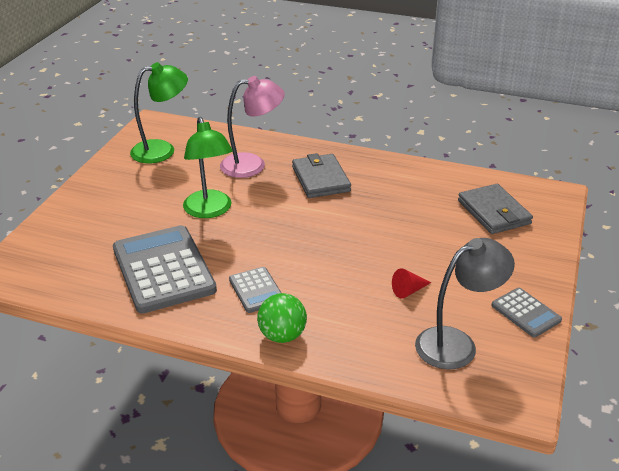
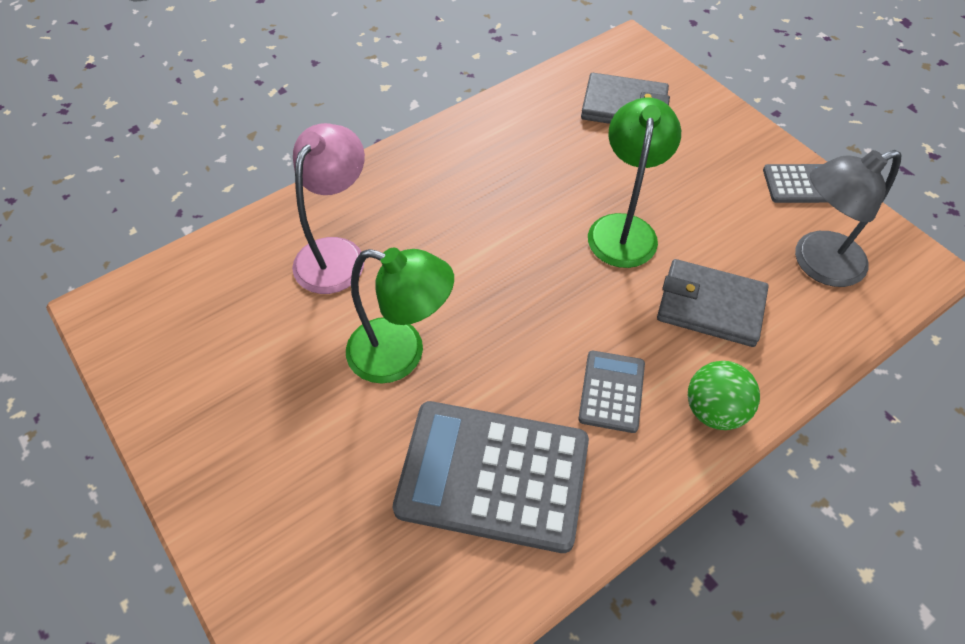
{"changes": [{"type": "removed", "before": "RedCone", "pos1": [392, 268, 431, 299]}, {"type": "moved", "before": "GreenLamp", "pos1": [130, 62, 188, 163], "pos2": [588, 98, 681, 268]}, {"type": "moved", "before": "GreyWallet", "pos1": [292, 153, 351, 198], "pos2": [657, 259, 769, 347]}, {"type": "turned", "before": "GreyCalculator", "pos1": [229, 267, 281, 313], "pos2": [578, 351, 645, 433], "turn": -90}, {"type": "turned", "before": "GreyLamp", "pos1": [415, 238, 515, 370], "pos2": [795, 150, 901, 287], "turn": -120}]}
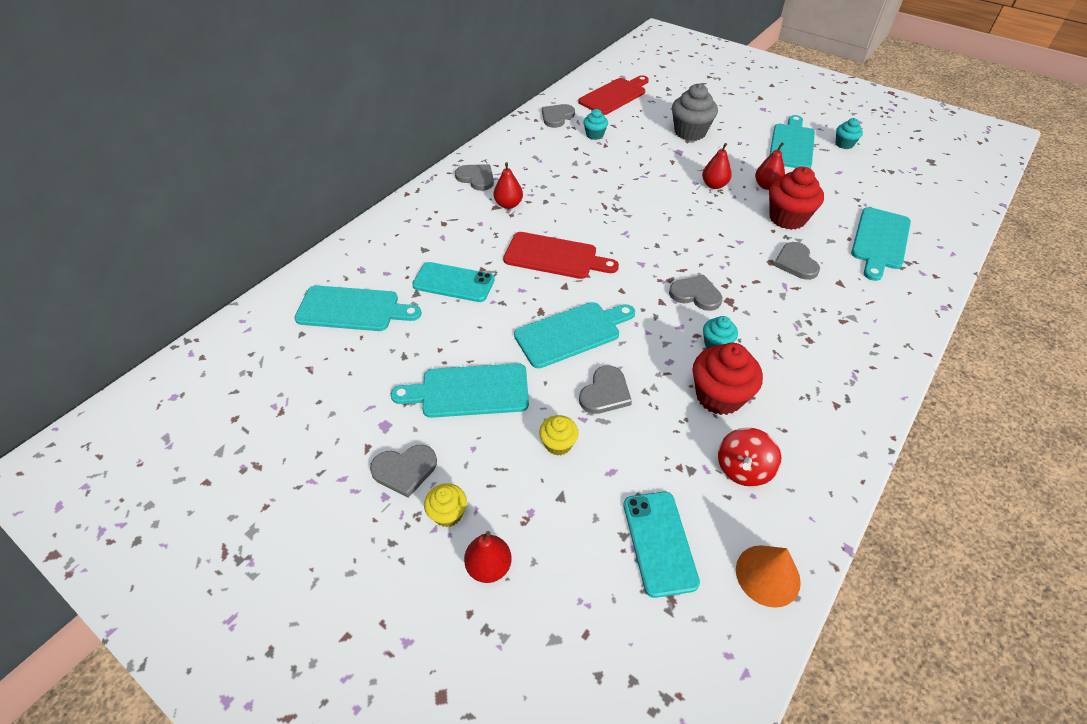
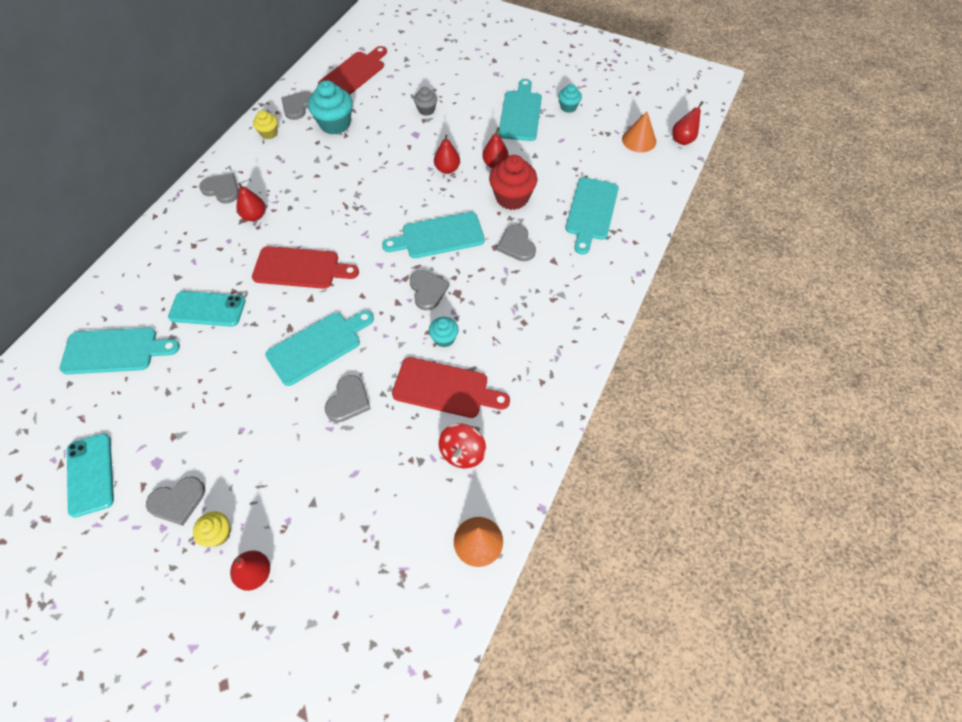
{"changes": [{"type": "added", "after": "OrangeCone", "pos2": [622, 111, 656, 153]}, {"type": "added", "after": "RedPear", "pos2": [672, 101, 704, 145]}, {"type": "moved", "before": "TurquoiseCuttingBoard", "pos1": [391, 363, 529, 418], "pos2": [382, 212, 485, 258]}, {"type": "moved", "before": "YellowCupcake", "pos1": [539, 415, 579, 456], "pos2": [253, 110, 278, 139]}, {"type": "moved", "before": "TurquoisePhone", "pos1": [624, 491, 700, 598], "pos2": [67, 433, 114, 518]}, {"type": "replaced", "before": "RedCupcake", "after": "RedCuttingBoard", "pos1": [692, 343, 763, 415], "pos2": [392, 357, 510, 418]}, {"type": "turned", "before": "GreyHeart", "pos1": [669, 275, 722, 311], "pos2": [410, 270, 450, 310], "turn": 60}, {"type": "resized", "before": "TurquoiseCupcake", "pos1": [583, 109, 608, 140], "pos2": [308, 80, 353, 134], "scale": 1.82}, {"type": "resized", "before": "GreyCupcake", "pos1": [672, 83, 718, 141], "pos2": [414, 87, 437, 116], "scale": 0.55}]}
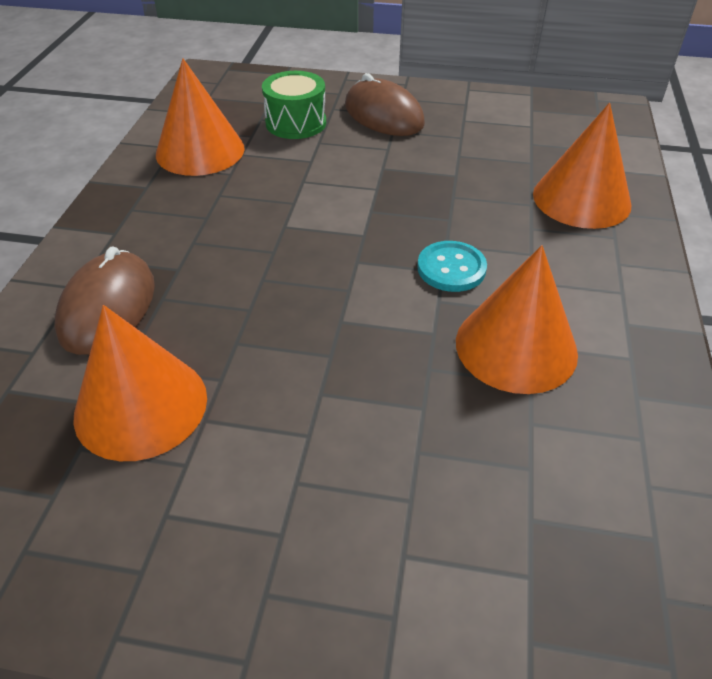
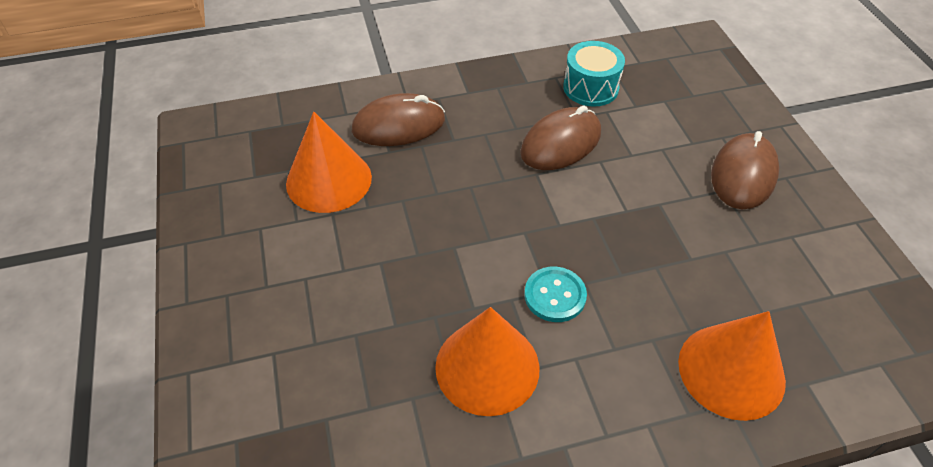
{"changes": [{"type": "removed", "before": "GreenDrum", "pos1": [262, 71, 326, 139]}, {"type": "added", "after": "BrownMouse", "pos2": [520, 105, 601, 170]}, {"type": "replaced", "before": "OrangeCone", "after": "TurquoiseDrum", "pos1": [156, 58, 245, 176], "pos2": [563, 41, 625, 107]}]}
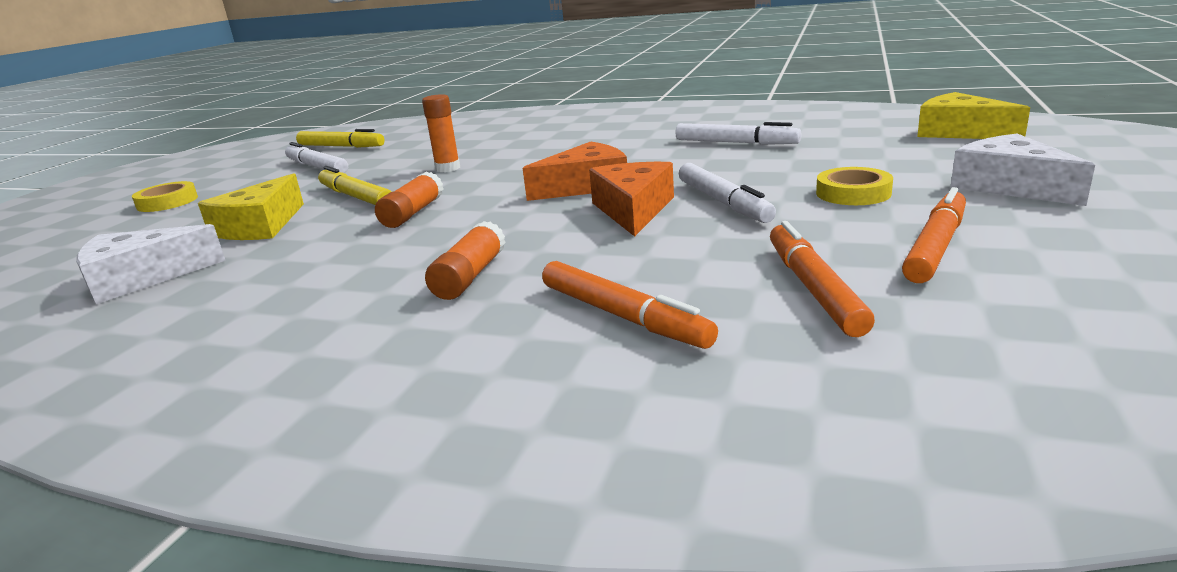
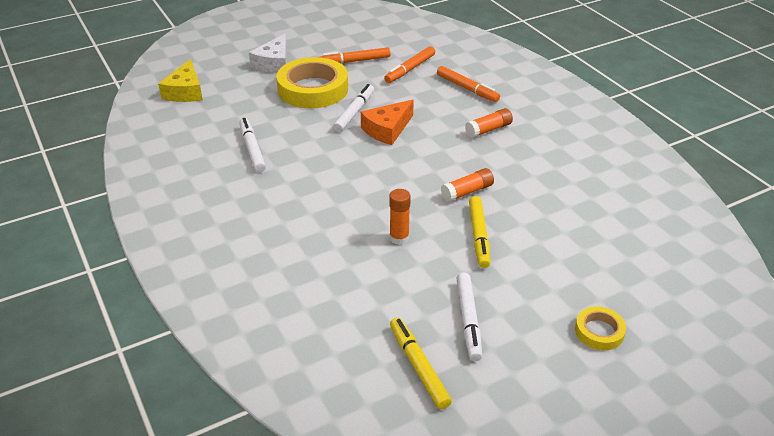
{"changes": [{"type": "removed", "before": "WhiteCheese", "pos1": [76, 224, 226, 304]}, {"type": "removed", "before": "YellowCheese", "pos1": [198, 173, 304, 240]}, {"type": "removed", "before": "OrangeCheese", "pos1": [523, 142, 627, 201]}, {"type": "turned", "before": "OrangeMarker", "pos1": [542, 261, 718, 349], "pos2": [437, 66, 500, 102], "turn": 135}, {"type": "resized", "before": "YellowTape", "pos1": [816, 167, 893, 205], "pos2": [277, 57, 348, 108], "scale": 2.11}]}
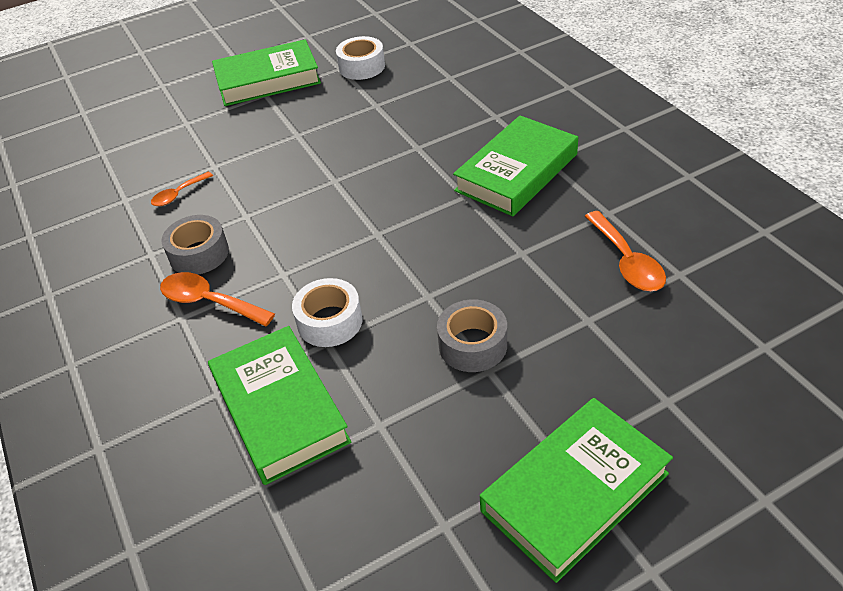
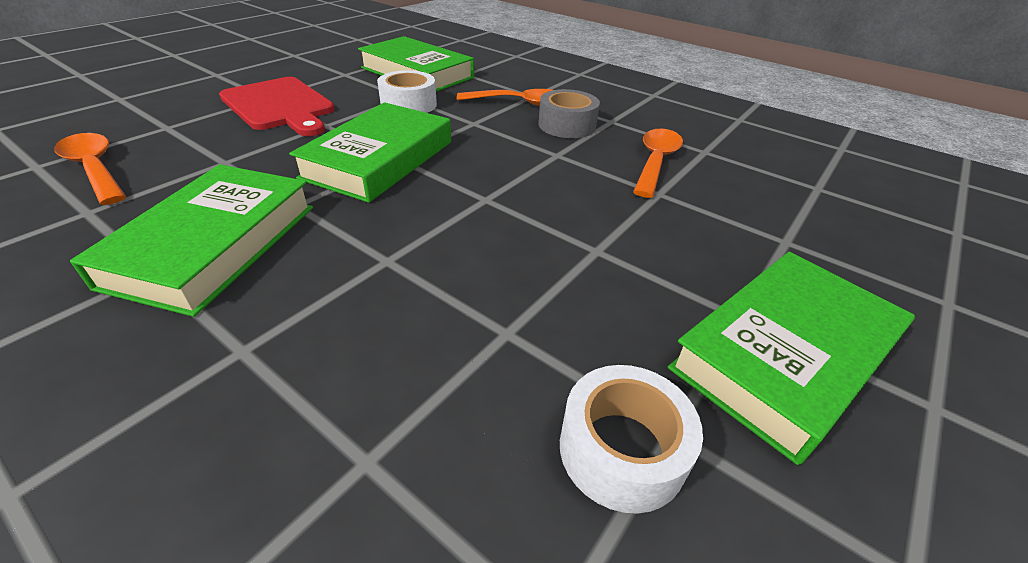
{"changes": [{"type": "moved", "before": "GreenBook", "pos1": [480, 398, 673, 583], "pos2": [289, 102, 451, 203]}, {"type": "replaced", "before": "GreyTape", "after": "RedCuttingBoard", "pos1": [437, 299, 507, 372], "pos2": [219, 77, 335, 136]}, {"type": "resized", "before": "OrangeSpoon", "pos1": [151, 172, 213, 206], "pos2": [633, 129, 683, 198], "scale": 1.62}]}
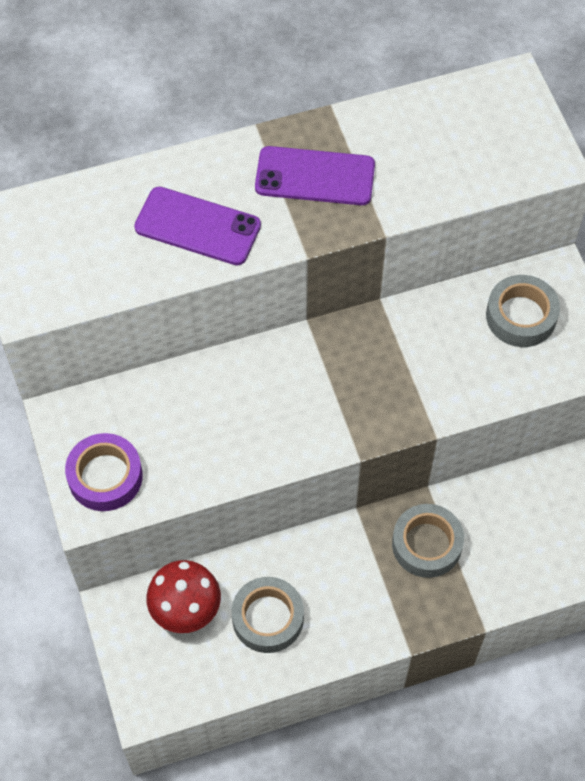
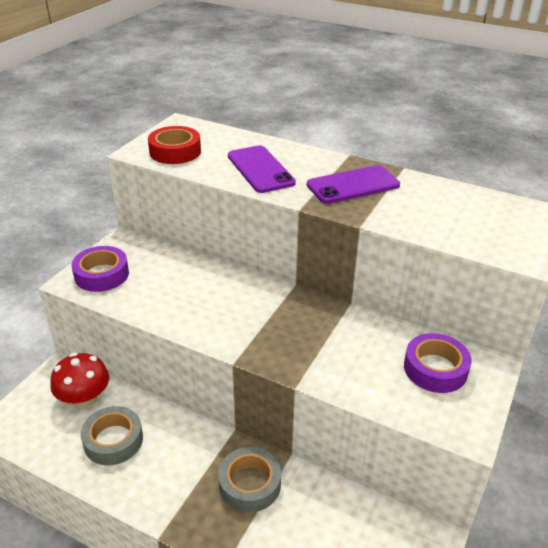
{"changes": [{"type": "added", "after": "RedTape", "pos2": [148, 126, 201, 164]}, {"type": "recoloured", "before": "GreyTape", "after": "PurpleTape", "pos1": [486, 275, 560, 347], "pos2": [404, 333, 472, 393]}, {"type": "turned", "before": "PurplePhone", "pos1": [255, 146, 375, 205], "pos2": [307, 165, 400, 204], "turn": -75}]}
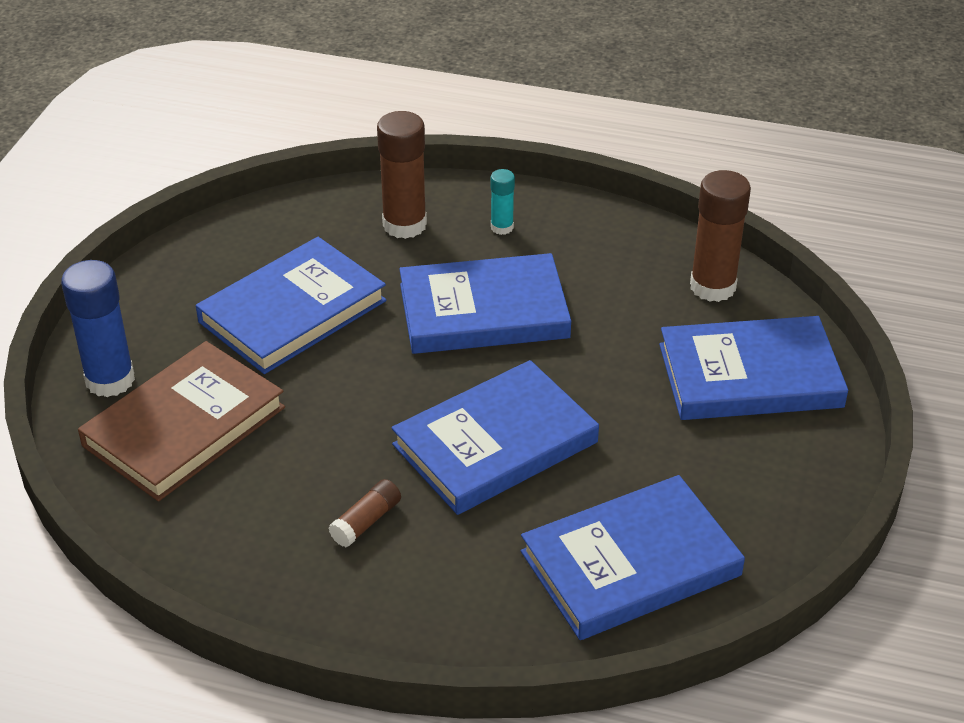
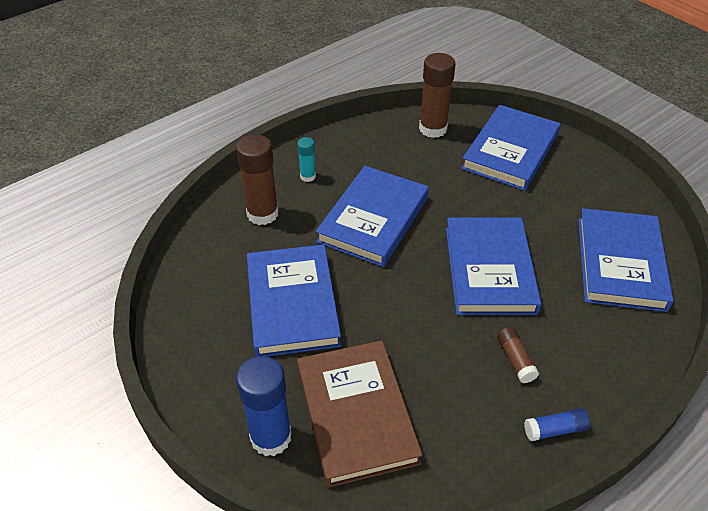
{"changes": [{"type": "added", "after": "BlueGlueStick", "pos2": [524, 408, 590, 441]}]}
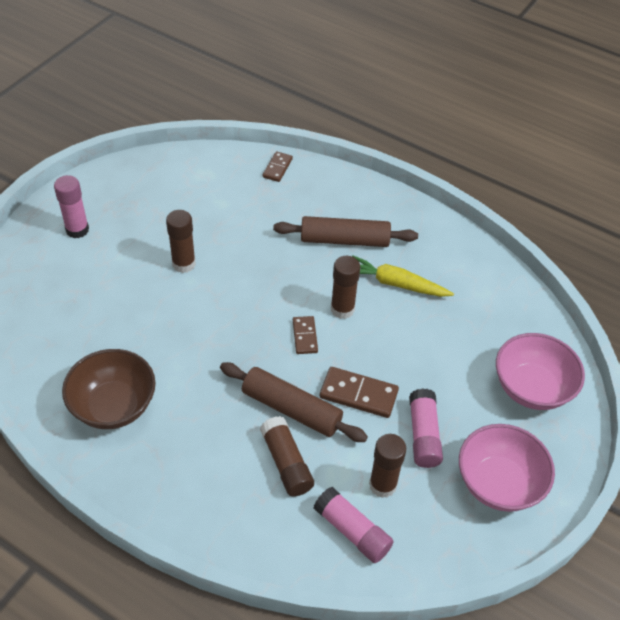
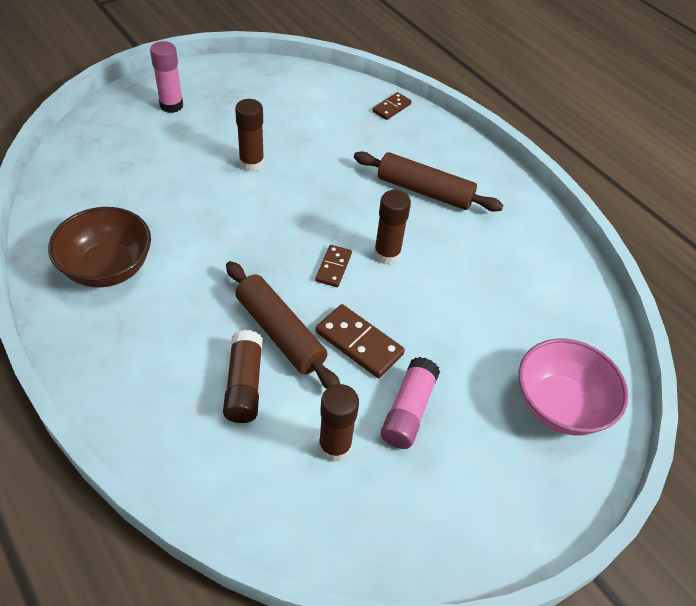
{"changes": [{"type": "removed", "before": "PinkGlueStick", "pos1": [314, 487, 394, 563]}, {"type": "removed", "before": "YellowCarrot", "pos1": [352, 255, 454, 297]}, {"type": "removed", "before": "PinkBowl", "pos1": [459, 424, 555, 512]}]}
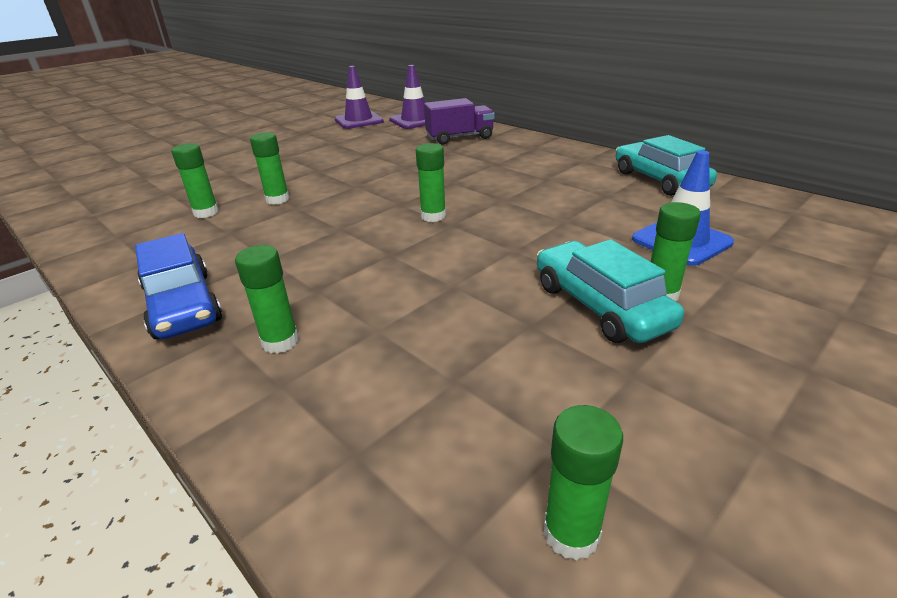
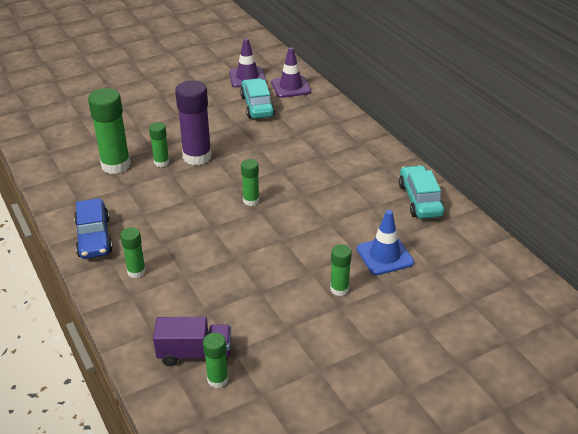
{"changes": [{"type": "added", "after": "PurpleGlueStick", "pos2": [175, 80, 212, 165]}, {"type": "moved", "before": "PurpleTruck", "pos1": [424, 98, 495, 145], "pos2": [153, 317, 231, 366]}, {"type": "moved", "before": "TurquoiseCar", "pos1": [537, 239, 684, 343], "pos2": [240, 78, 275, 119]}, {"type": "resized", "before": "GreenGlueStick", "pos1": [171, 143, 219, 218], "pos2": [88, 88, 131, 174], "scale": 1.87}]}
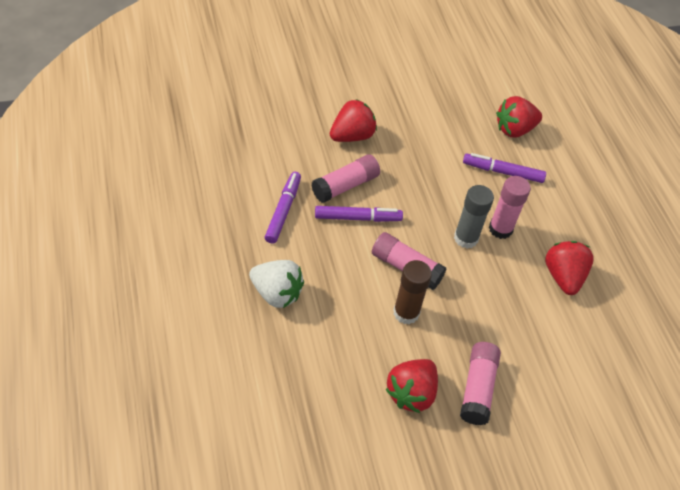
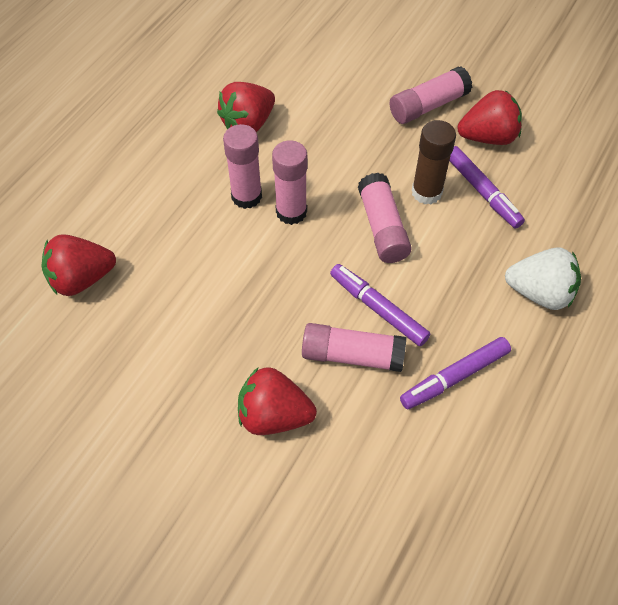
{"changes": [{"type": "moved", "before": "PurpleMarker", "pos1": [463, 153, 546, 183], "pos2": [449, 146, 525, 228]}, {"type": "recoloured", "before": "GreyGlueStick", "after": "PinkGlueStick", "pos1": [454, 185, 494, 249], "pos2": [272, 140, 307, 225]}, {"type": "turned", "before": "WhiteStrawberry", "pos1": [249, 260, 304, 308], "pos2": [505, 247, 581, 310], "turn": 120}, {"type": "turned", "before": "RedStrawberry", "pos1": [496, 96, 542, 137], "pos2": [42, 234, 116, 296], "turn": 135}]}
